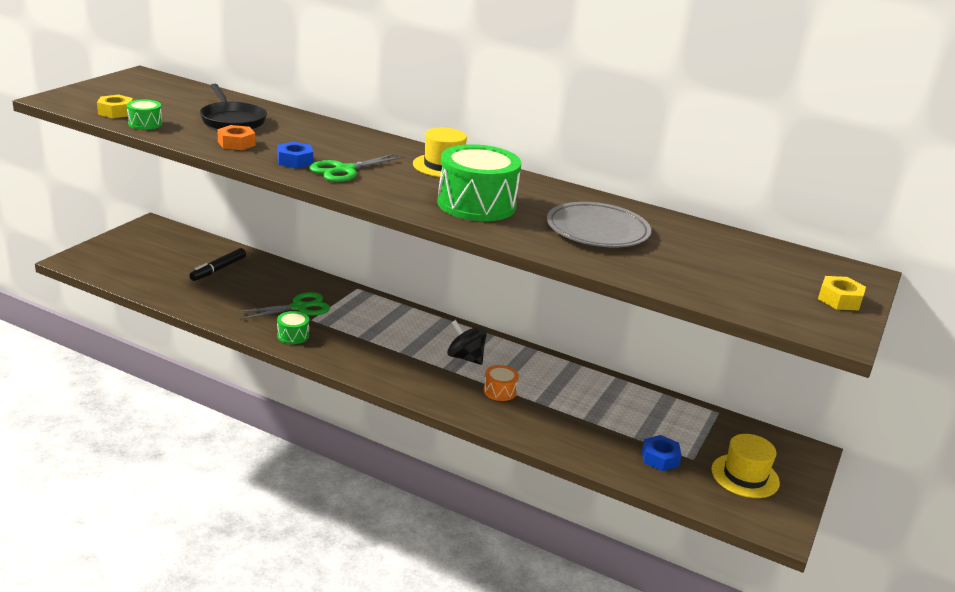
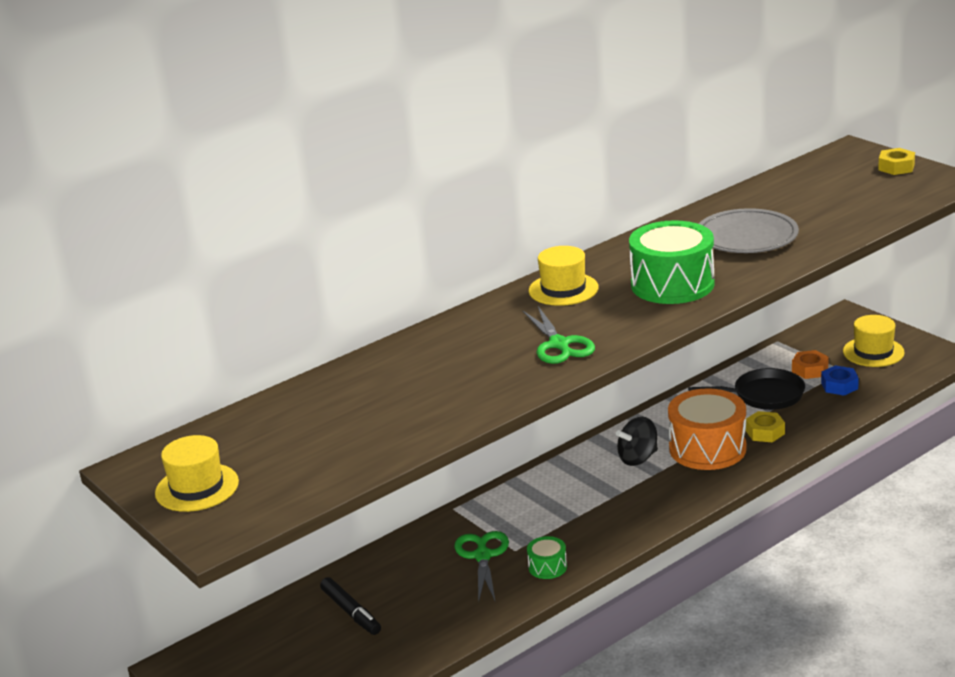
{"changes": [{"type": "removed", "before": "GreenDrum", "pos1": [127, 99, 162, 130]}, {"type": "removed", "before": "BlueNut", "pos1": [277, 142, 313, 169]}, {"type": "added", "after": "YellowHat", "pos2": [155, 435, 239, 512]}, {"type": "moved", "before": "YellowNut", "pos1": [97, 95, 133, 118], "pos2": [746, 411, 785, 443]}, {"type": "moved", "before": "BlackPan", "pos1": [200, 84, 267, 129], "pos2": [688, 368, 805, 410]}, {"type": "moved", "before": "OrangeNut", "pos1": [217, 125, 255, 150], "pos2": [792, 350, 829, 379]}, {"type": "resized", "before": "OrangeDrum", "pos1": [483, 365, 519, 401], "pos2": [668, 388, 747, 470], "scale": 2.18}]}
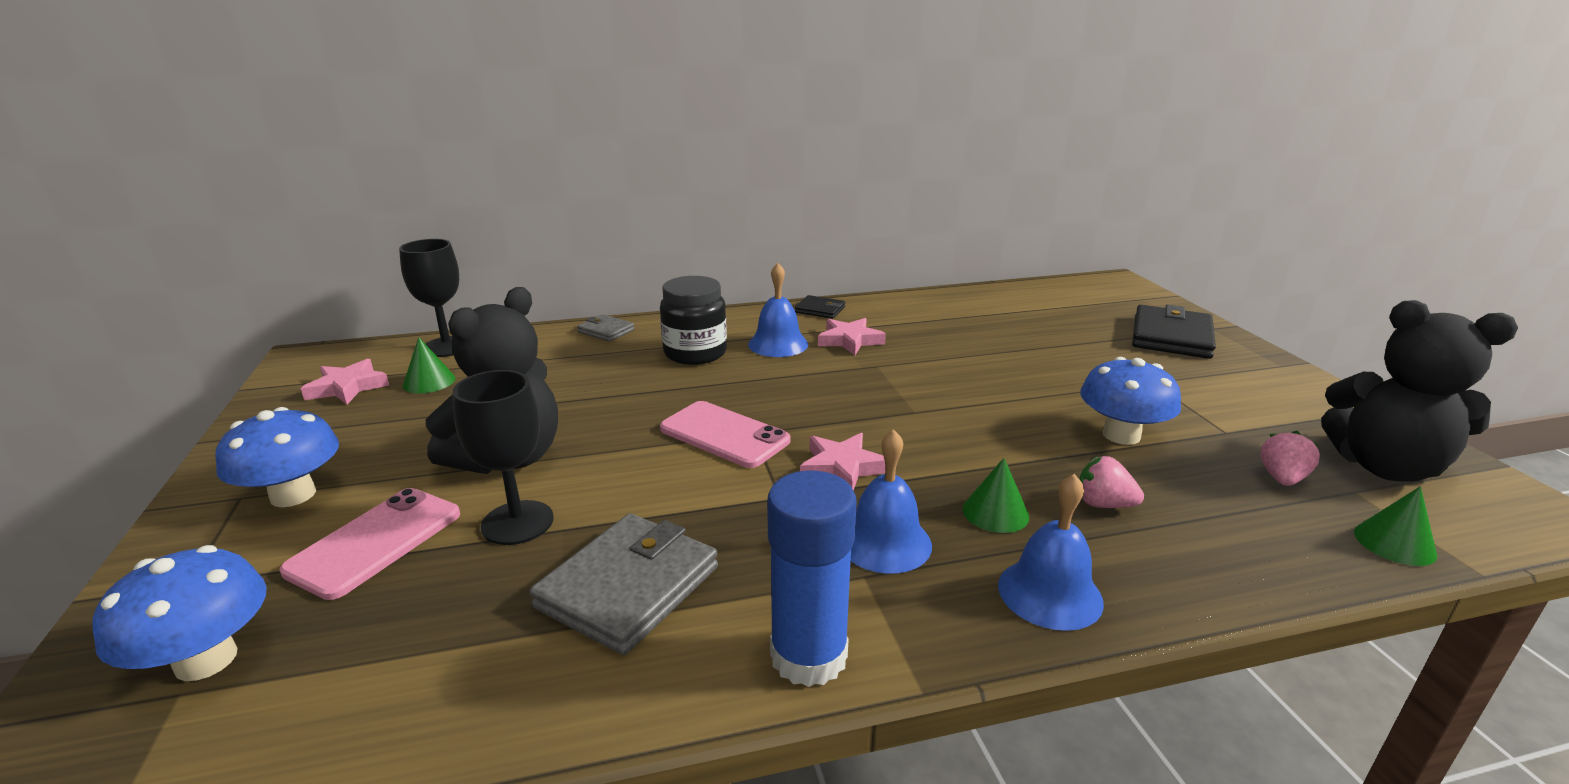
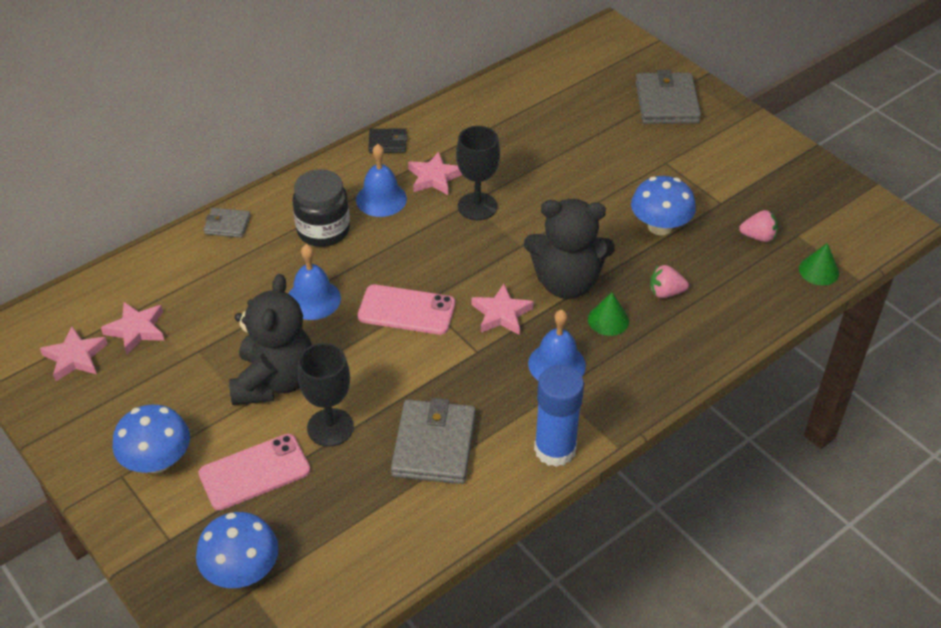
{"changes": [{"type": "moved", "before": "BlackGoblet", "pos1": [399, 239, 459, 357], "pos2": [456, 126, 500, 220]}, {"type": "moved", "before": "BlueBell", "pos1": [998, 474, 1104, 631], "pos2": [288, 244, 341, 320]}, {"type": "moved", "before": "BlackTeddyBear", "pos1": [1321, 300, 1518, 482], "pos2": [524, 199, 615, 299]}, {"type": "replaced", "before": "GreenCone", "after": "PinkStar", "pos1": [403, 337, 455, 393], "pos2": [101, 302, 165, 354]}, {"type": "recoloured", "before": "BlackWallet", "after": "GreyWallet", "pos1": [1132, 305, 1216, 359], "pos2": [635, 70, 701, 124]}, {"type": "turned", "before": "PinkPhone", "pos1": [280, 488, 460, 600], "pos2": [198, 434, 310, 510], "turn": 60}, {"type": "turned", "before": "PinkStrawberry", "pos1": [1260, 431, 1320, 486], "pos2": [739, 210, 778, 242], "turn": 90}]}
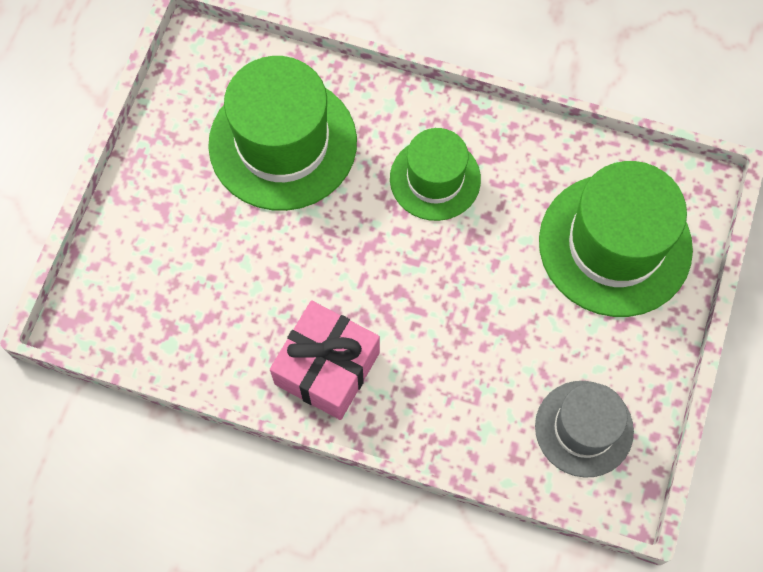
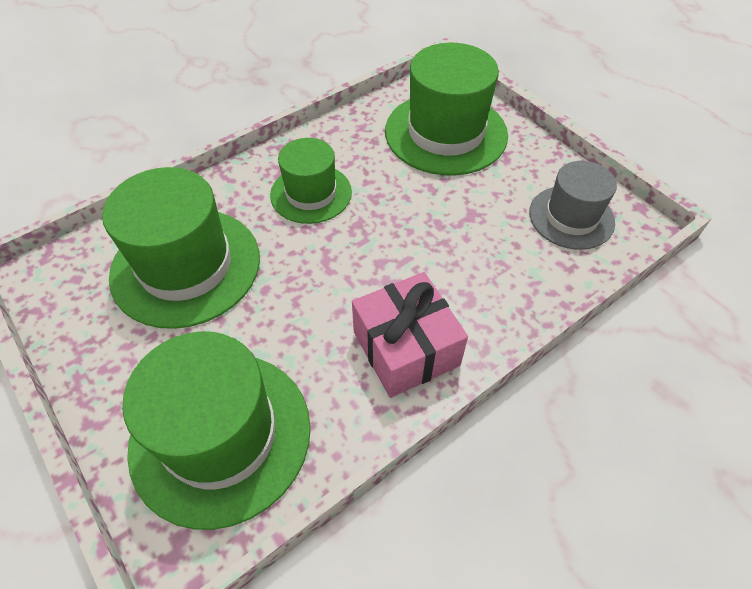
{"changes": [{"type": "added", "after": "GreenHat", "pos2": [122, 331, 311, 530]}]}
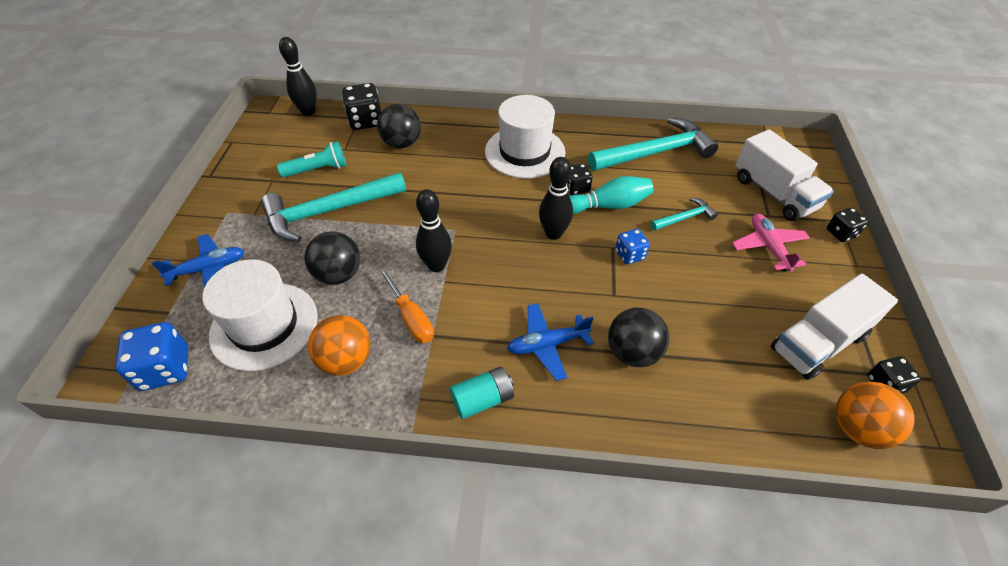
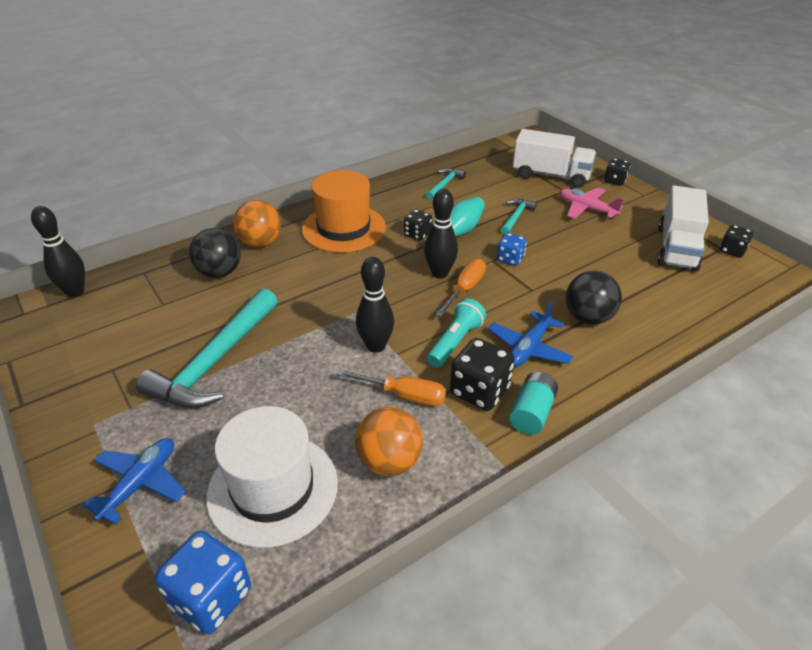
{"changes": [{"type": "removed", "before": "BlackBall", "pos1": [304, 231, 360, 285]}, {"type": "added", "after": "OrangeScrewdriver", "pos2": [435, 259, 486, 317]}, {"type": "moved", "before": "TurquoiseFlashlight", "pos1": [277, 141, 346, 177], "pos2": [427, 298, 486, 367]}, {"type": "moved", "before": "BlackDice", "pos1": [342, 83, 381, 130], "pos2": [450, 338, 514, 411]}, {"type": "moved", "before": "OrangeBall", "pos1": [836, 382, 915, 449], "pos2": [233, 200, 281, 247]}, {"type": "recoloured", "before": "WhiteHat", "after": "OrangeHat", "pos1": [485, 95, 565, 179], "pos2": [302, 170, 386, 253]}, {"type": "resized", "before": "TurquoiseHammer", "pos1": [588, 118, 718, 171], "pos2": [426, 168, 466, 200], "scale": 0.48}]}
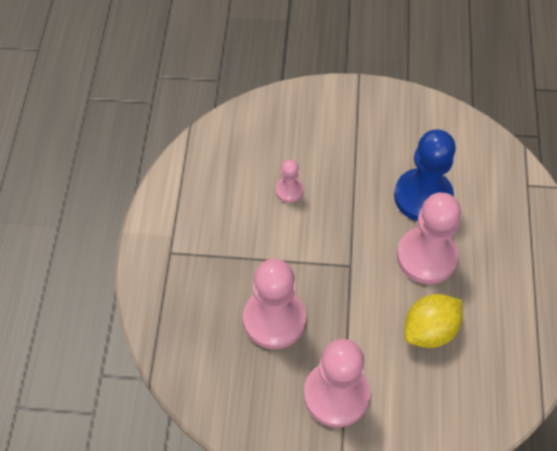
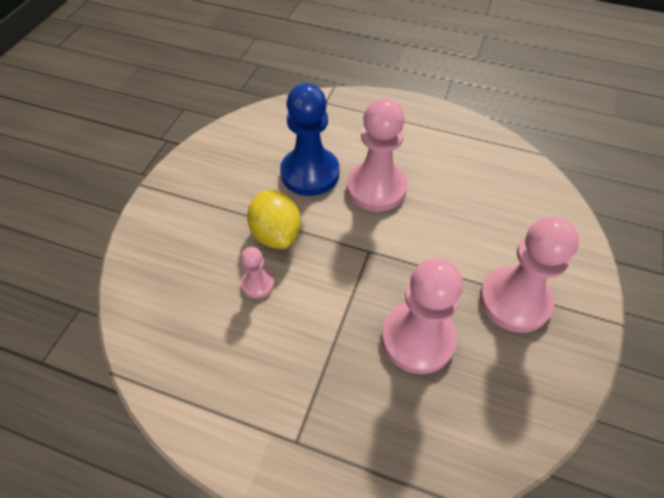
{"changes": [{"type": "moved", "before": "YellowLemon", "pos1": [404, 294, 463, 348], "pos2": [247, 190, 301, 249]}]}
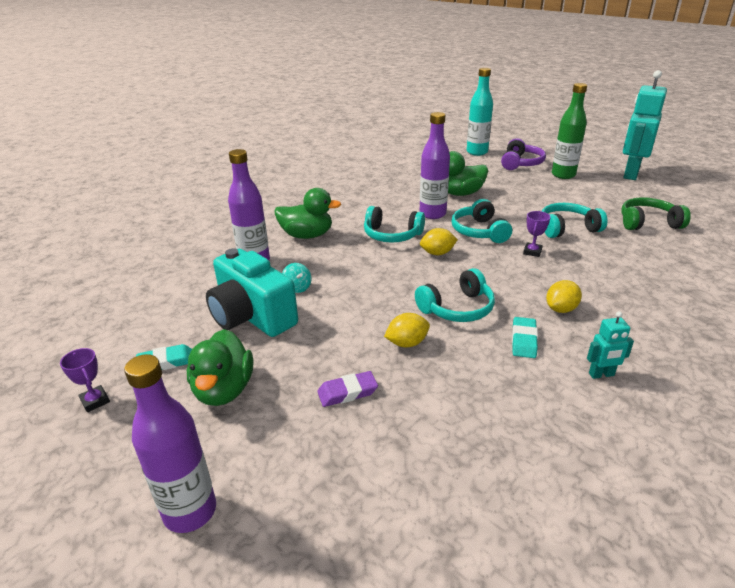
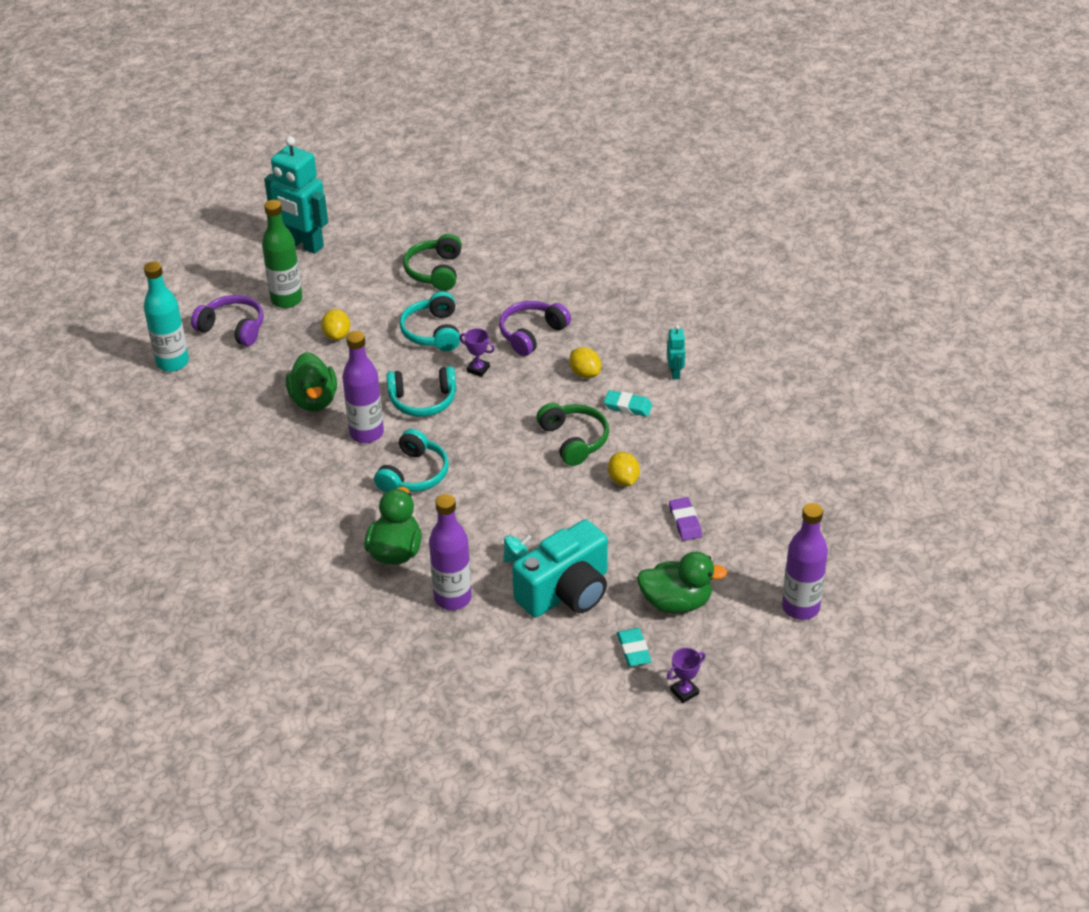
{"changes": [{"type": "added", "after": "PurpleHeadphones", "pos2": [499, 301, 571, 356]}, {"type": "moved", "before": "YellowLemon", "pos1": [420, 228, 458, 255], "pos2": [321, 309, 350, 340]}, {"type": "recoloured", "before": "TurquoiseHeadphones", "after": "GreenHeadphones", "pos1": [415, 268, 495, 322], "pos2": [536, 403, 609, 466]}]}
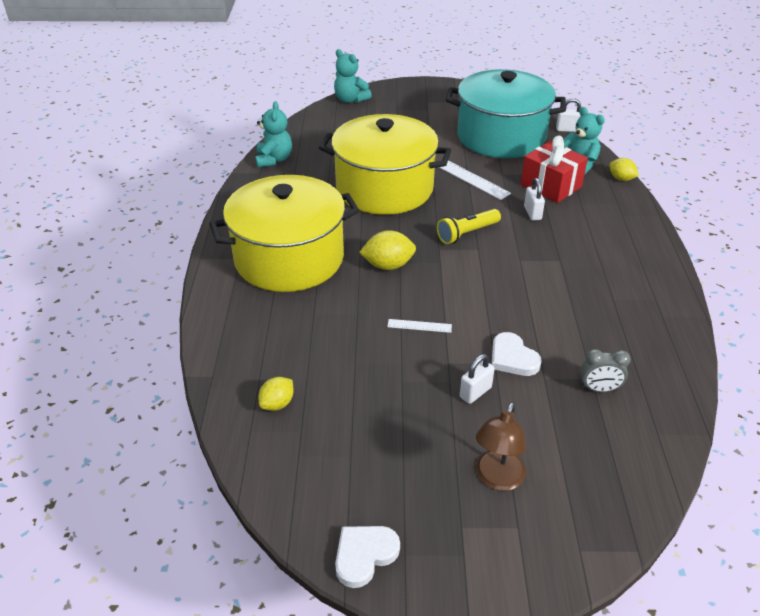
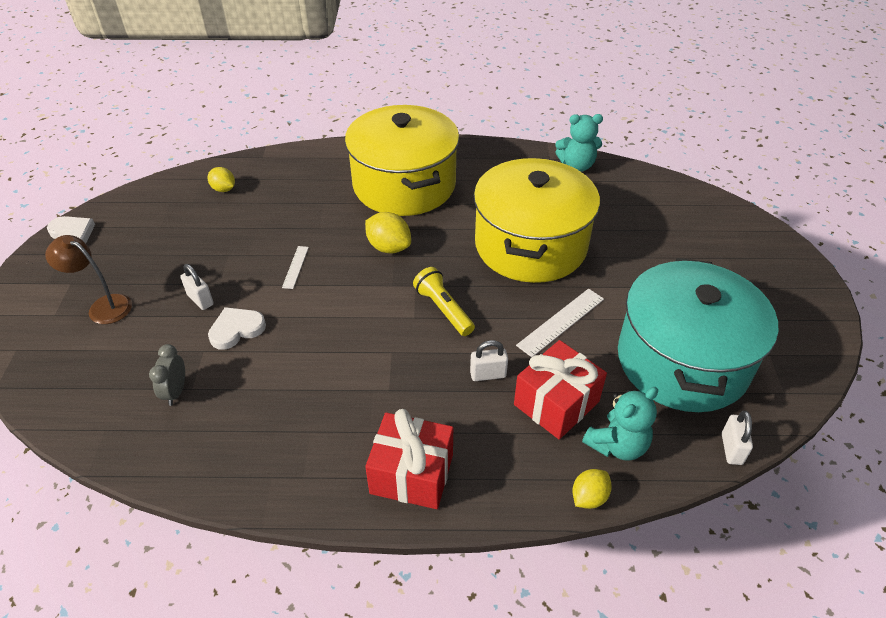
{"changes": [{"type": "removed", "before": "TurquoiseTeddyBear", "pos1": [334, 49, 372, 103]}, {"type": "added", "after": "RedGift", "pos2": [365, 409, 453, 509]}, {"type": "turned", "before": "YellowLemon", "pos1": [359, 230, 416, 270], "pos2": [365, 212, 411, 253], "turn": -45}]}
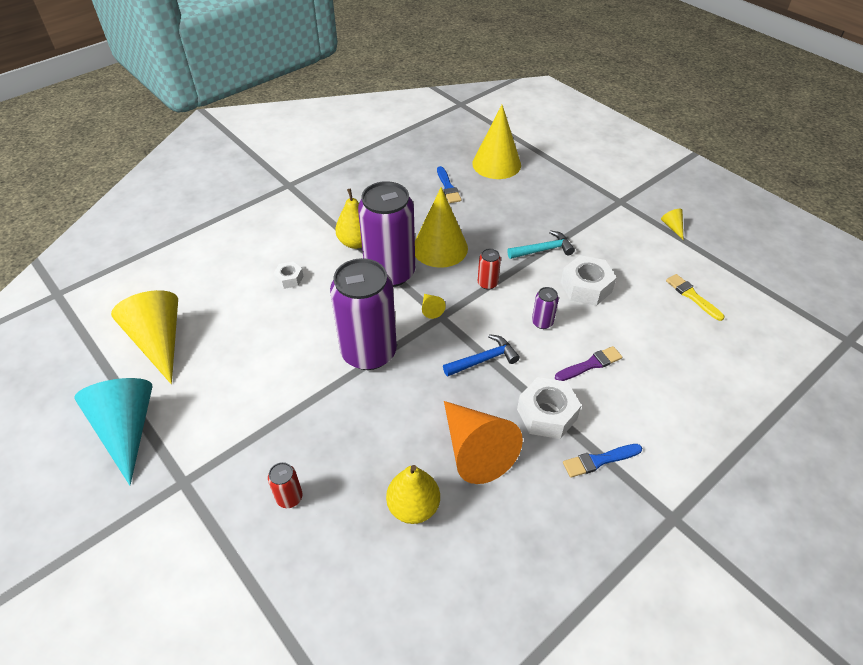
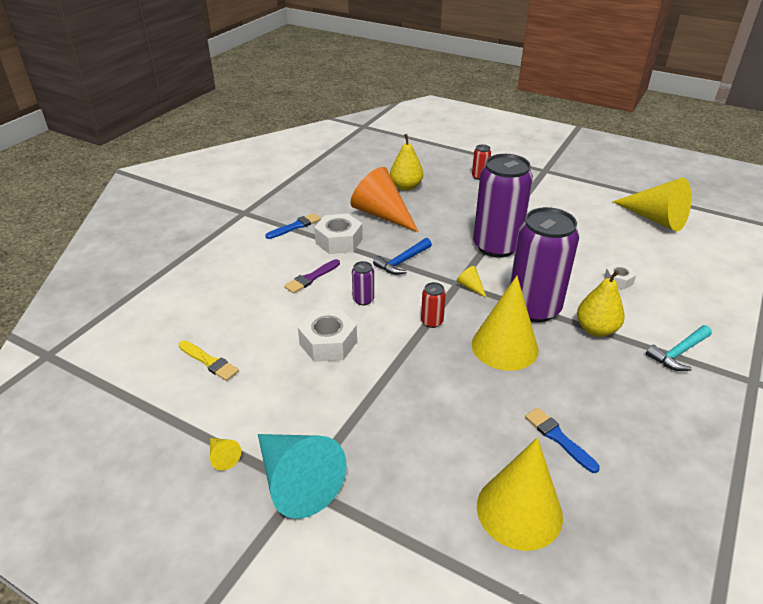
{"changes": [{"type": "moved", "before": "TurquoiseCone", "pos1": [74, 378, 153, 485], "pos2": [258, 434, 347, 519]}, {"type": "moved", "before": "TurquoiseHammer", "pos1": [507, 230, 575, 259], "pos2": [646, 325, 712, 371]}]}
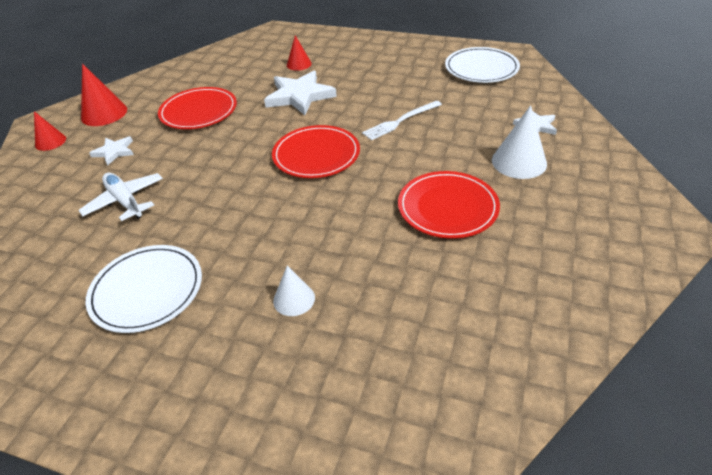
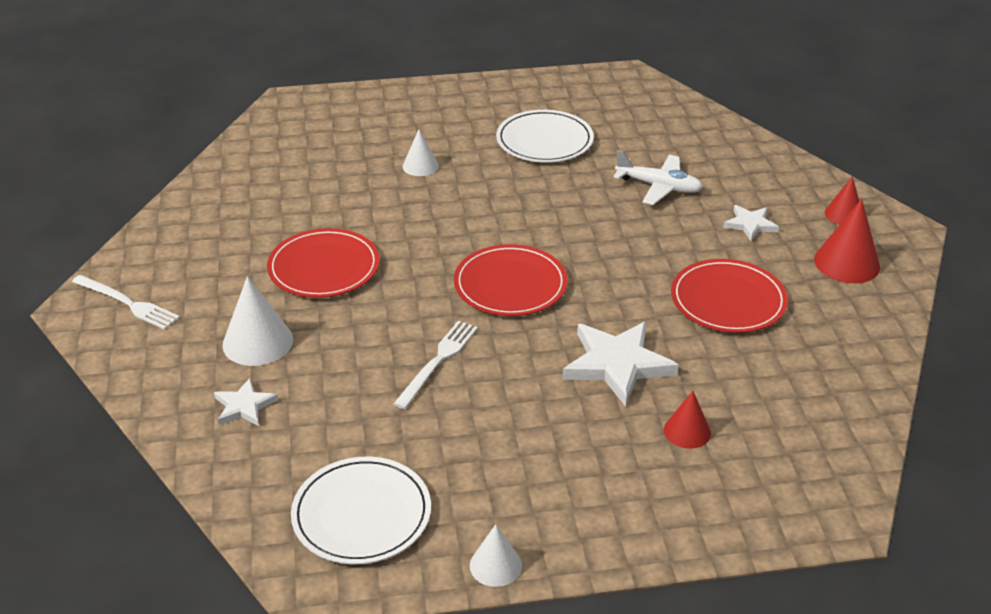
{"changes": [{"type": "added", "after": "WhiteFork", "pos2": [72, 275, 180, 330]}, {"type": "added", "after": "WhiteCone", "pos2": [470, 524, 522, 587]}]}
